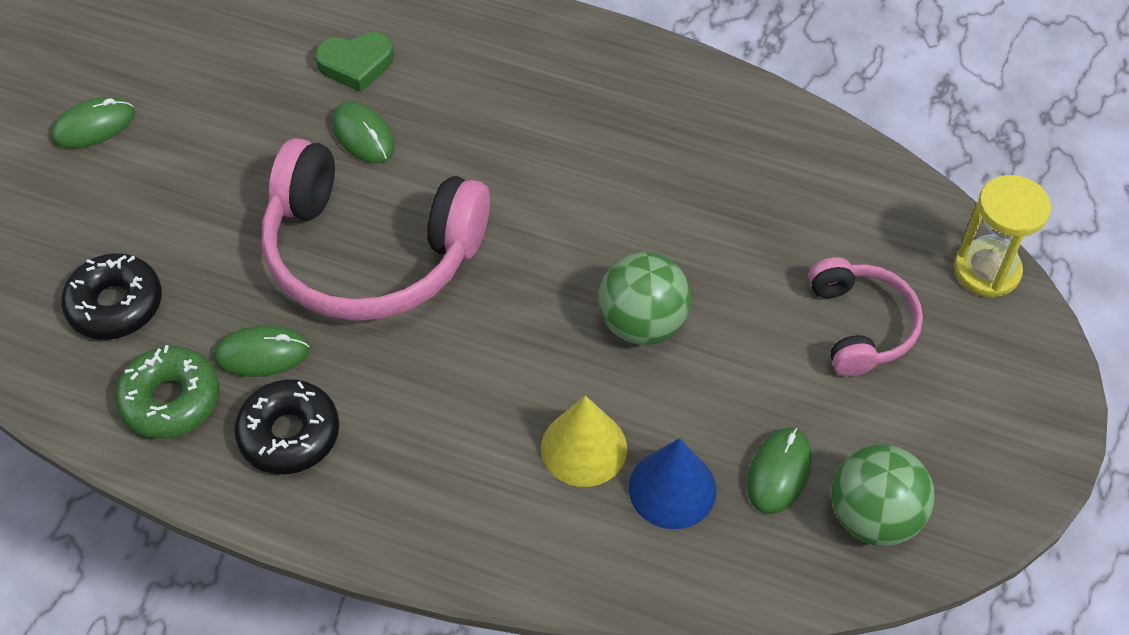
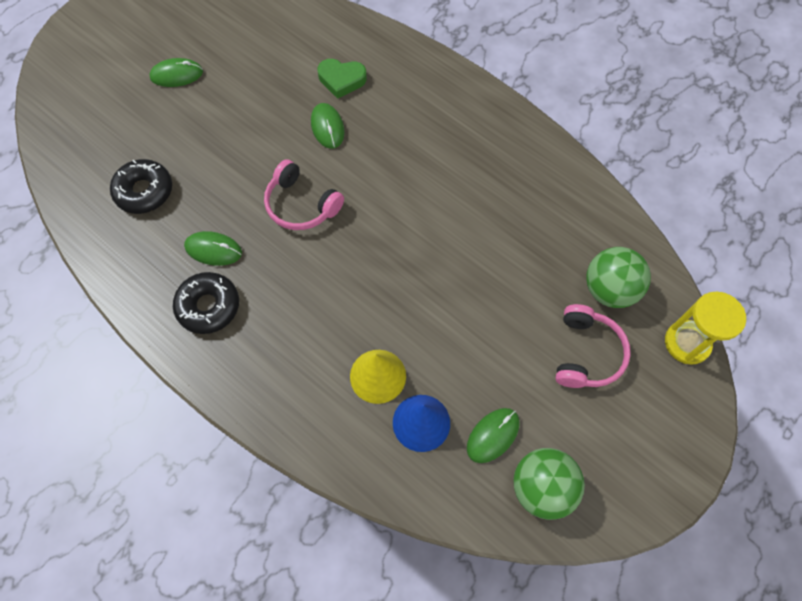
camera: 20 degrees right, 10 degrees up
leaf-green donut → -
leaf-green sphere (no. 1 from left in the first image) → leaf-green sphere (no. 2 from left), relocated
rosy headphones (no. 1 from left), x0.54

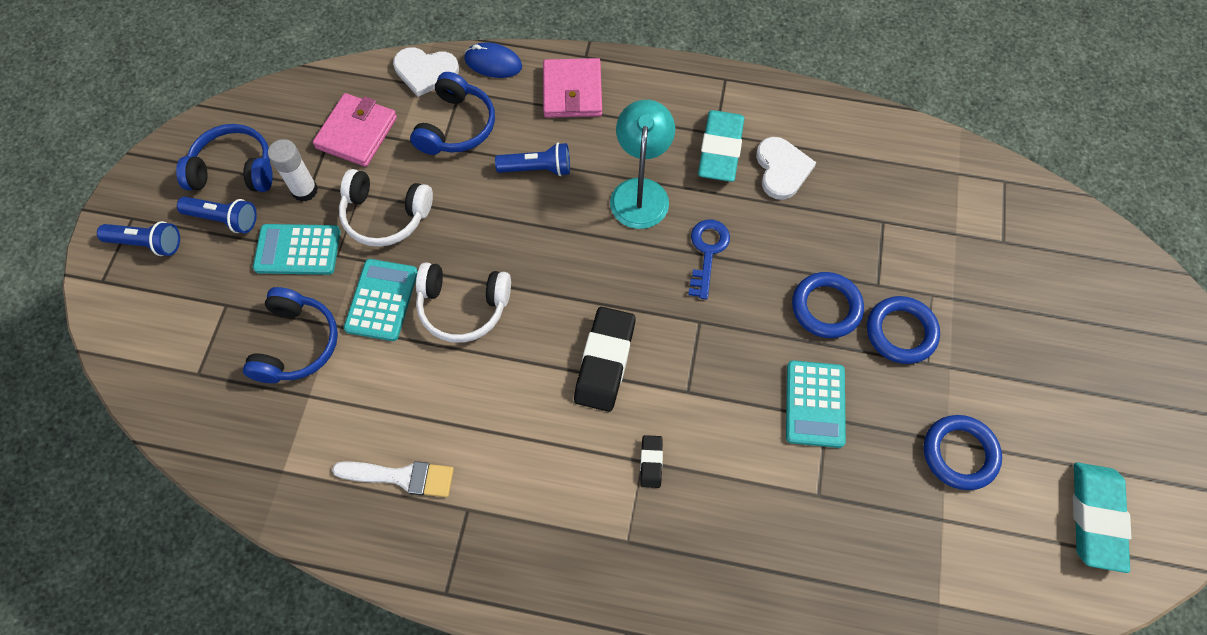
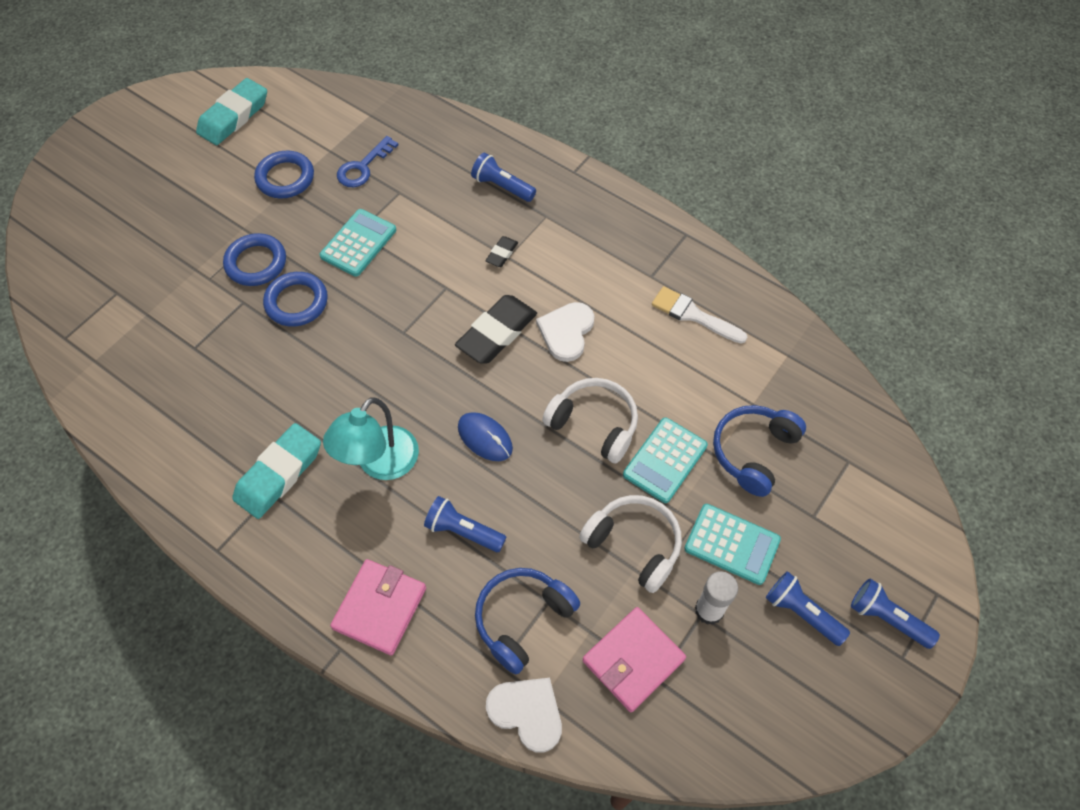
camera: 155 degrees left, 5 degrees down
blue headphones (no. 1 from left) → -
- → blue flashlight (no. 2 from left)
blue mouse, relocated
blue key, relocated
snow-white love heart (no. 2 from left), relocated

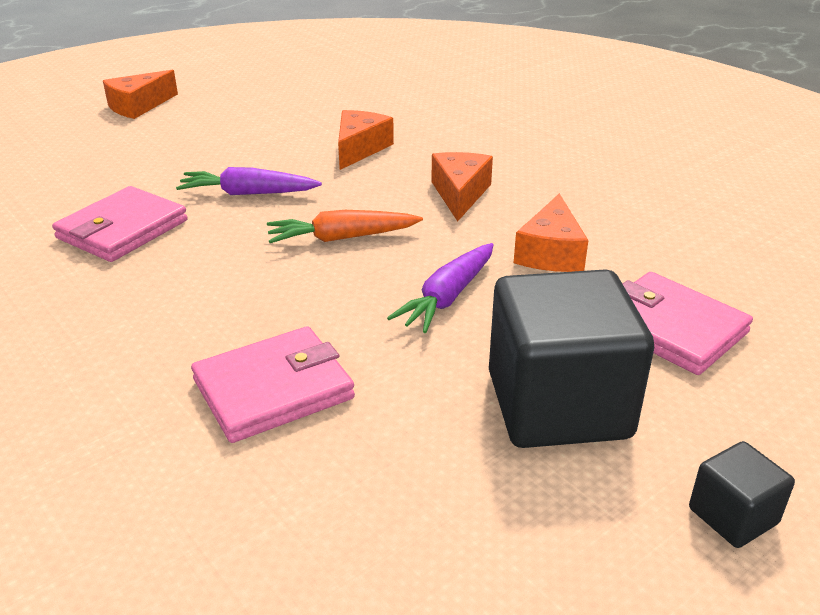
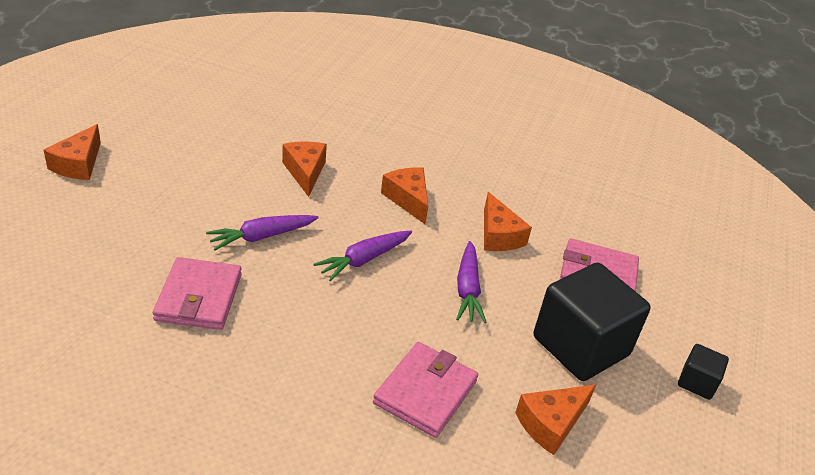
camera: 35 degrees left, 5 degrees up
- → bright orange cheese (no. 5 from left)
bright orange carrot → purple carrot (no. 2 from left)

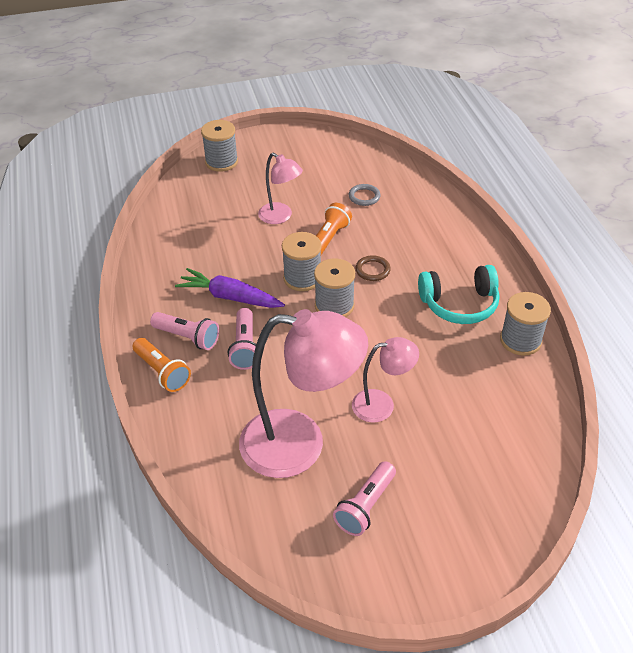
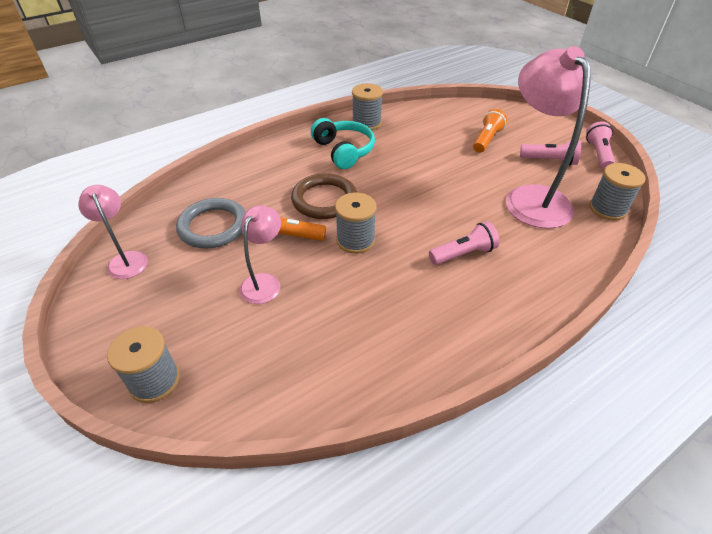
camera: 110 degrees left, 0 degrees up
purple carrot → -
bright orange flashlight (no. 1 from left in the first image) → bright orange flashlight (no. 2 from left), relocated
rosy flashlight (no. 1 from left in the first image) → rosy flashlight (no. 3 from left), relocated
gray spool (no. 3 from left in the first image) → gray spool (no. 4 from left), relocated
rosy lamp (no. 3 from left in the first image) → rosy lamp (no. 1 from left), relocated
gray hoop, x2.00
dark brown hoop, x2.00

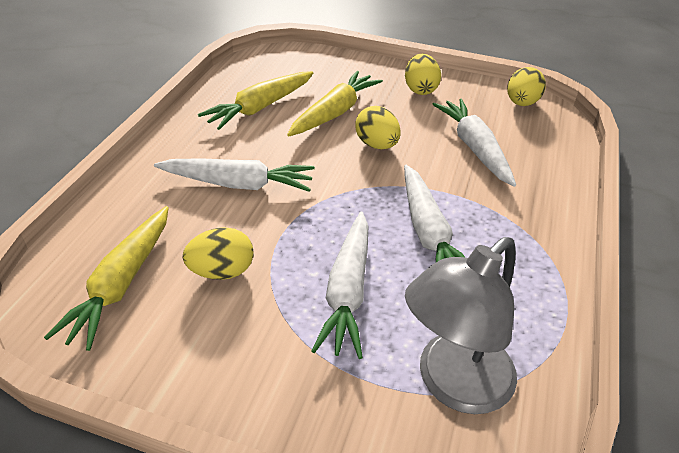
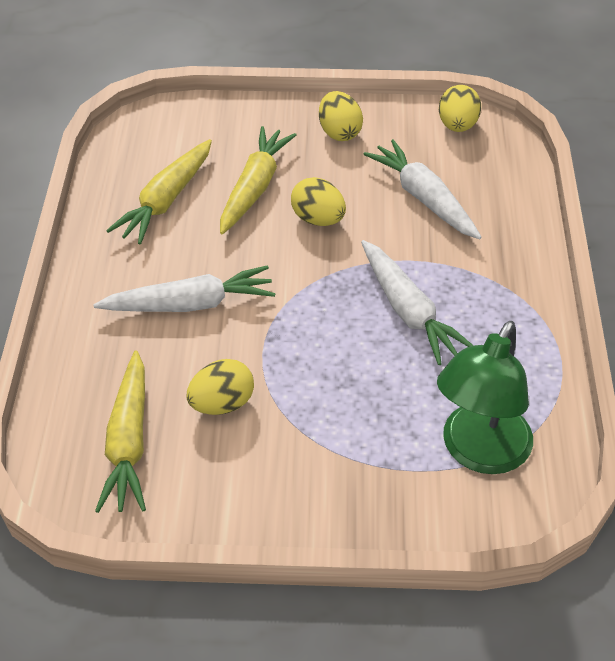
camera: 15 degrees left, 5 degrees up
snow-white carrot (no. 2 from left) → -
gray lamp → leaf-green lamp

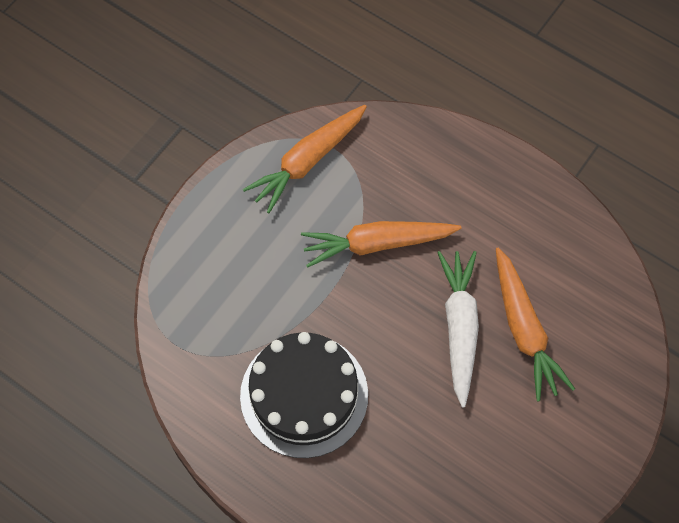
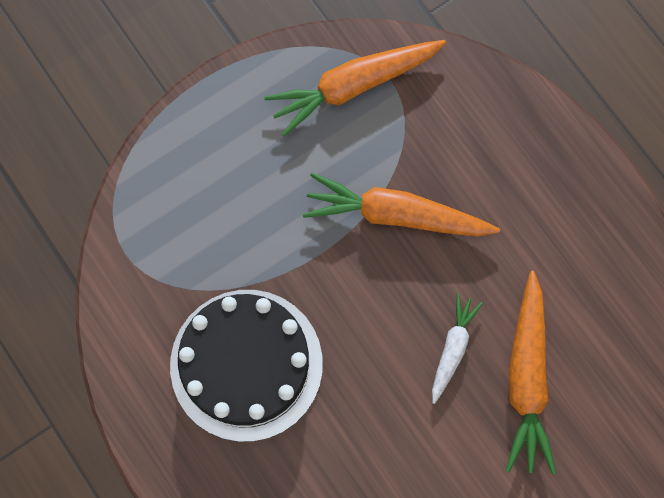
camera: 20 degrees right, 10 degrees up
snow-white carrot, x0.57

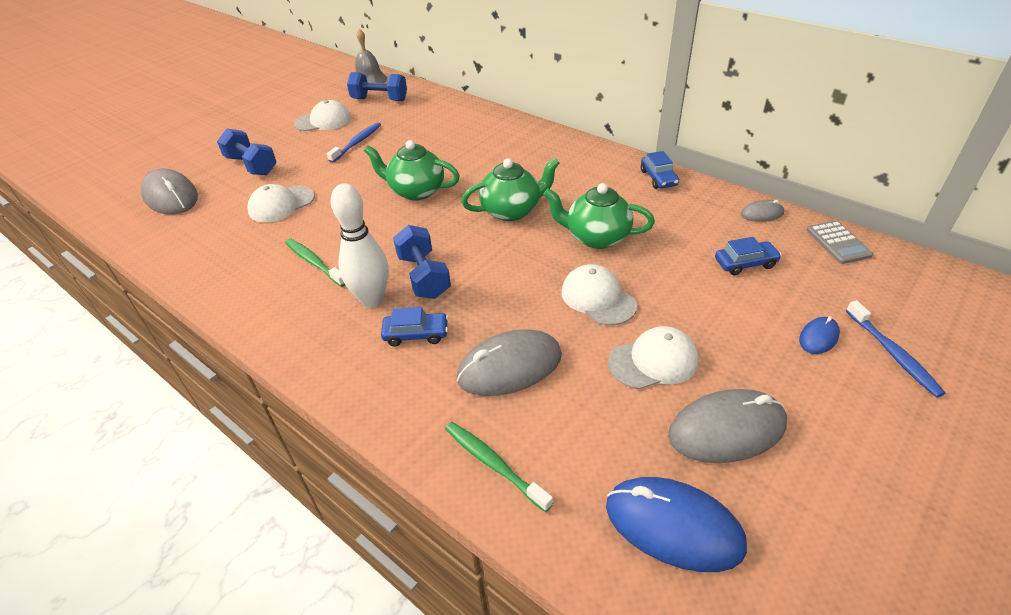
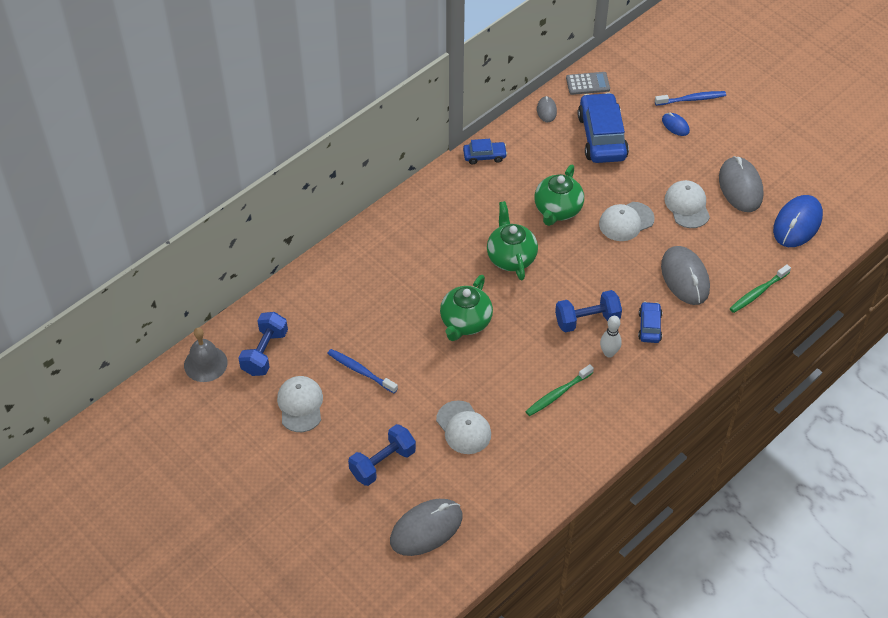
camera: 85 degrees left, 10 degrees up
snow-white tenpin, x0.60
blue car (no. 3 from left in the first image) → blue car (no. 2 from left), x2.01

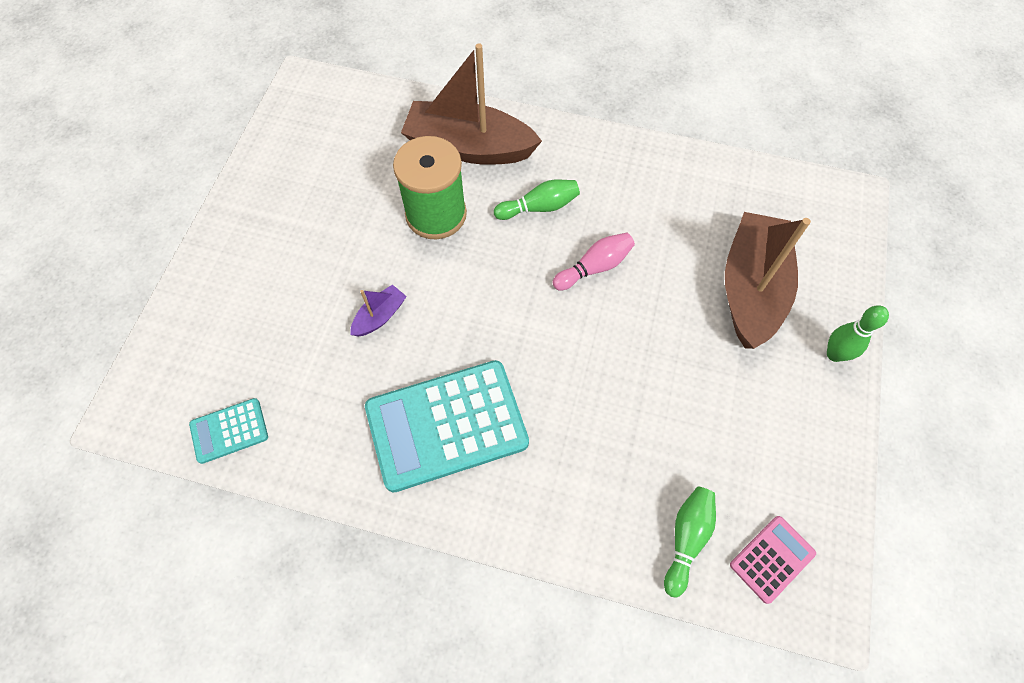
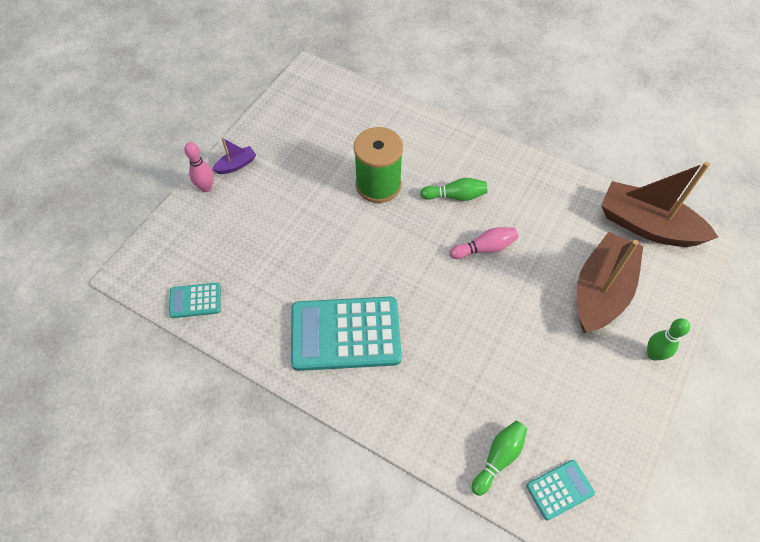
camera: 15 degrees right, 5 degrees down
- → rosy tenpin (no. 1 from left)
purple boat, relocated
dark brown boat (no. 1 from left in the first image) → dark brown boat (no. 2 from left), relocated
rosy adding machine → turquoise adding machine (no. 3 from left)

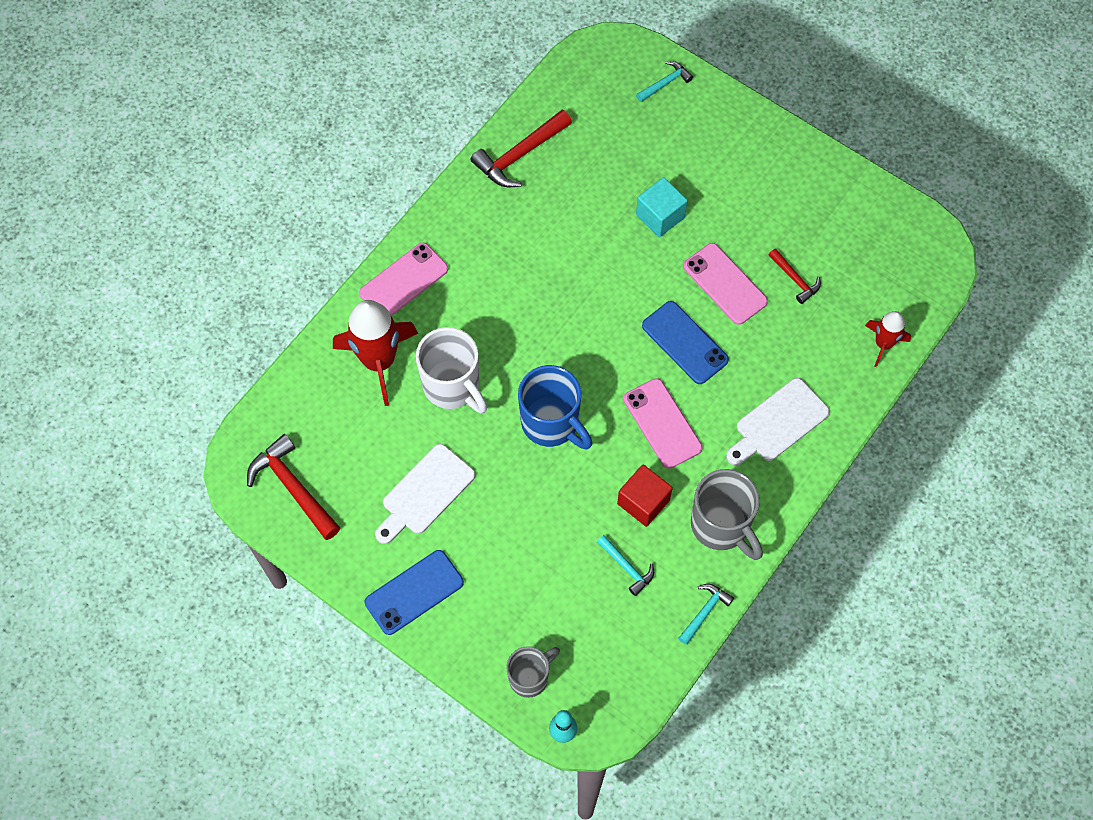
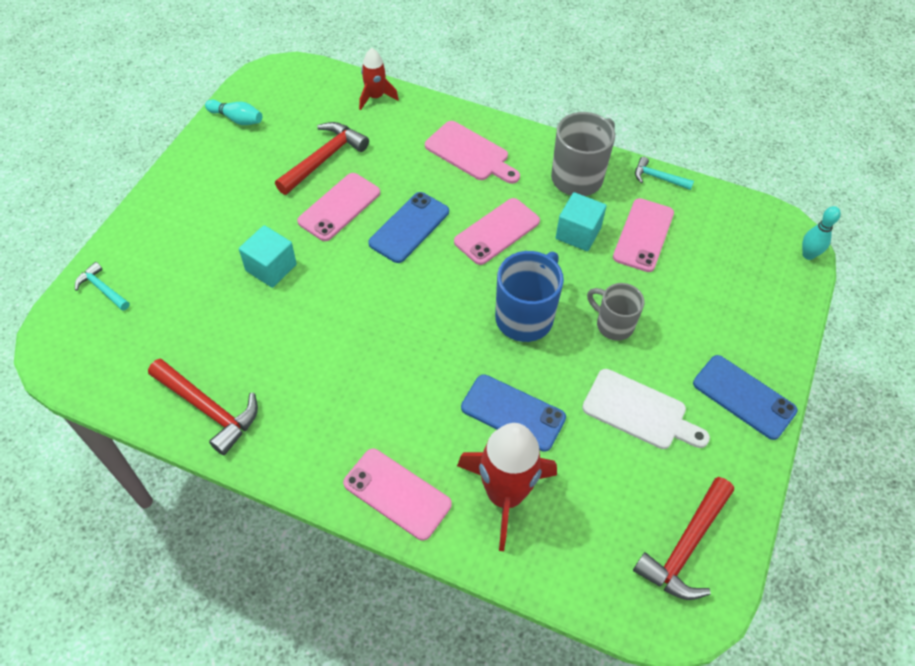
camera: 105 degrees left, 10 degrees down
- → turquoise tenpin (no. 1 from left)
gray tea mug (no. 1 from left in the first image) → gray tea mug (no. 2 from left), relocated
snow-white tea mug → blue smartphone (no. 2 from left)
turquoise hammer (no. 1 from left) → rosy smartphone (no. 4 from left)
red solid cube → turquoise solid cube (no. 2 from left)
snow-white cutting board (no. 2 from left) → rosy cutting board
red hammer (no. 3 from left in the first image) → red hammer (no. 2 from left), x1.76

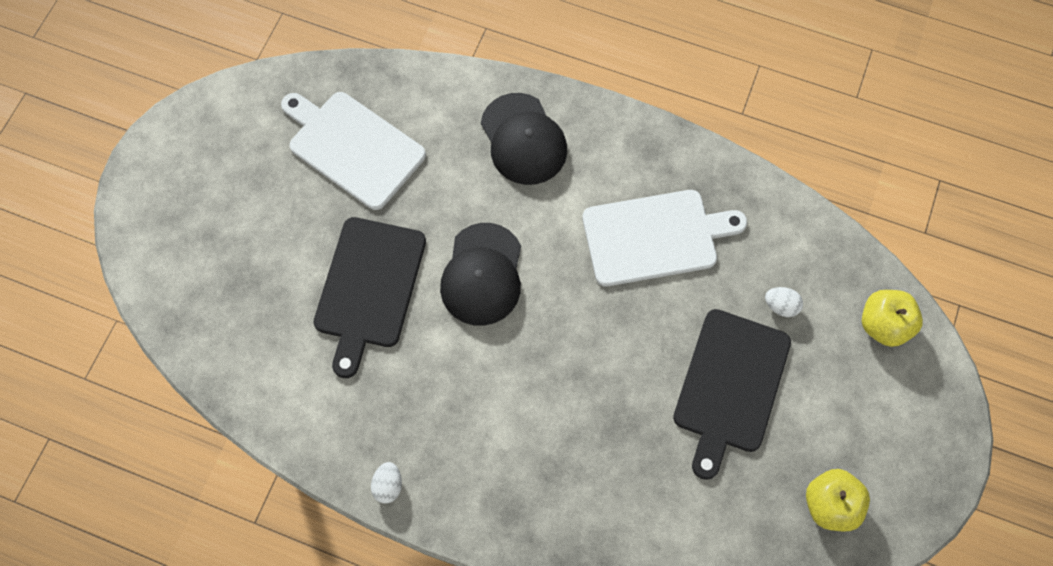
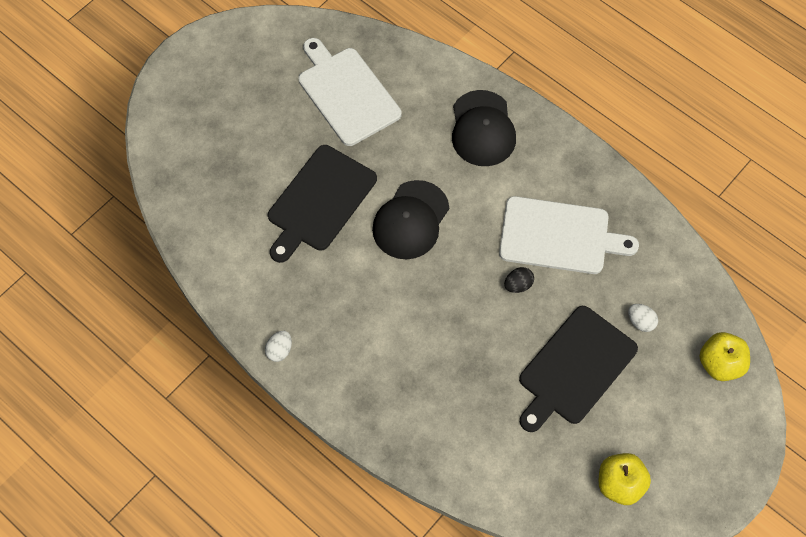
camera: 20 degrees right, 5 degrees down
- → jet-black egg

